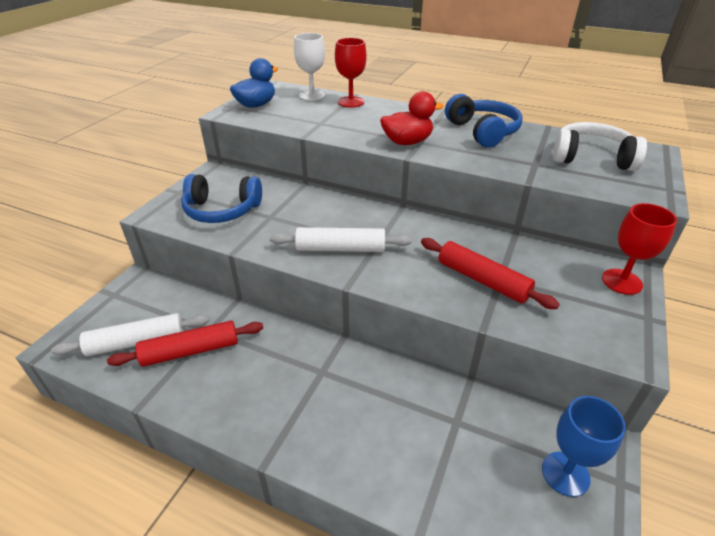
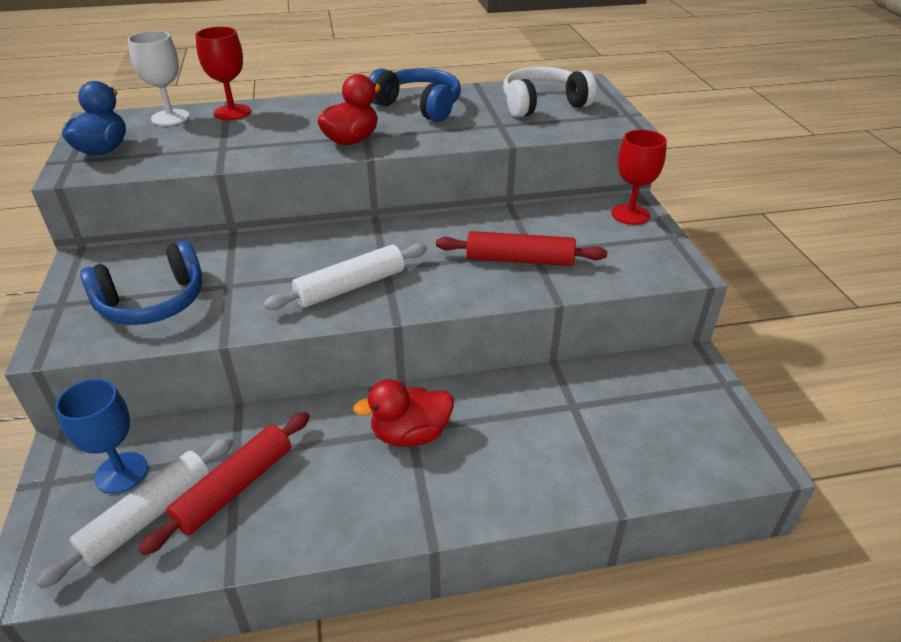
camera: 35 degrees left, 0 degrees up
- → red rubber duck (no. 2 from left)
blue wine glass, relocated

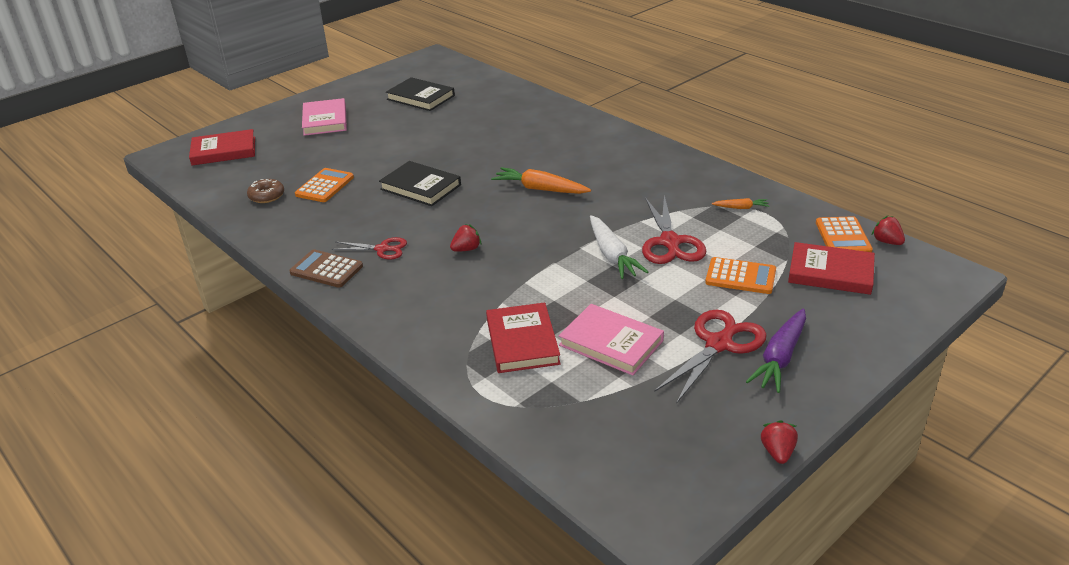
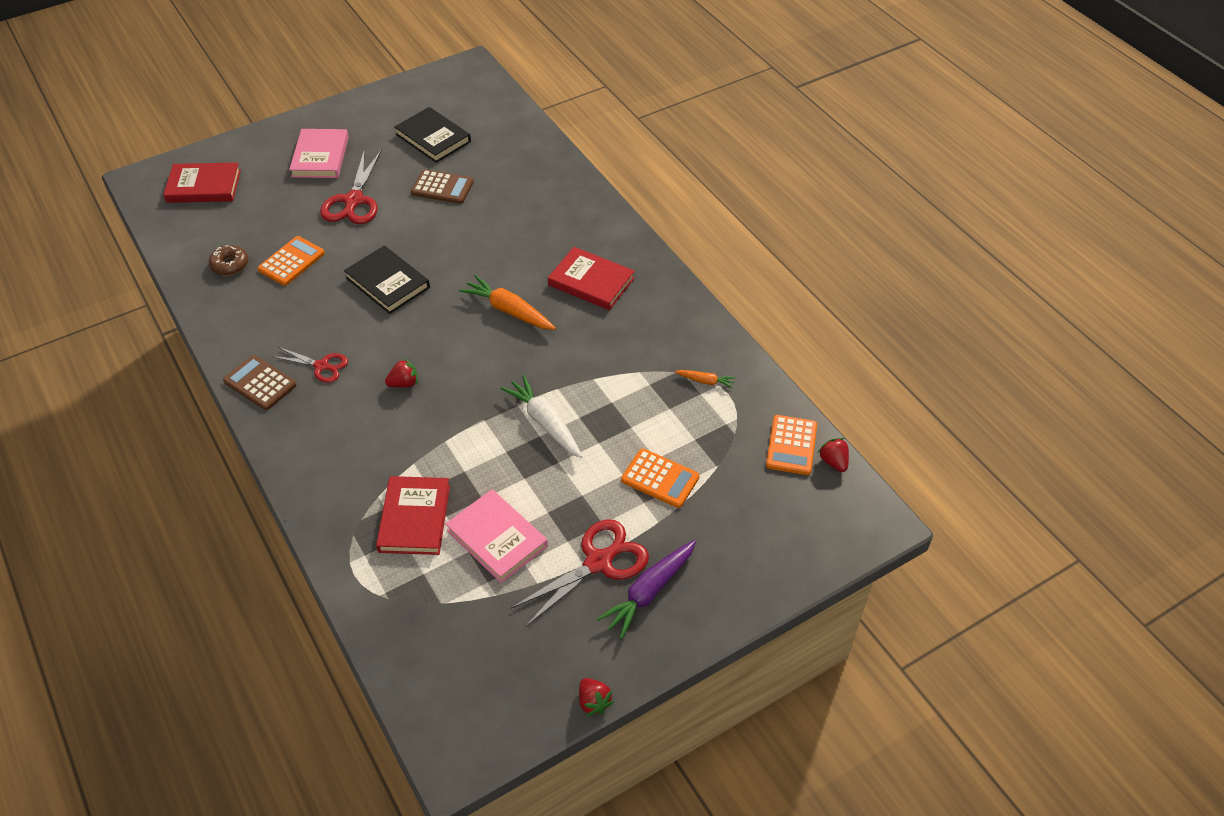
camera: 10 degrees right, 15 degrees up
- → dark brown adding machine (no. 2 from left)
red shears (no. 2 from left), relocated
red hardcover (no. 3 from left), relocated
snow-white carrot, 150 degrees clockwise
red strawberry (no. 2 from left), 135 degrees clockwise

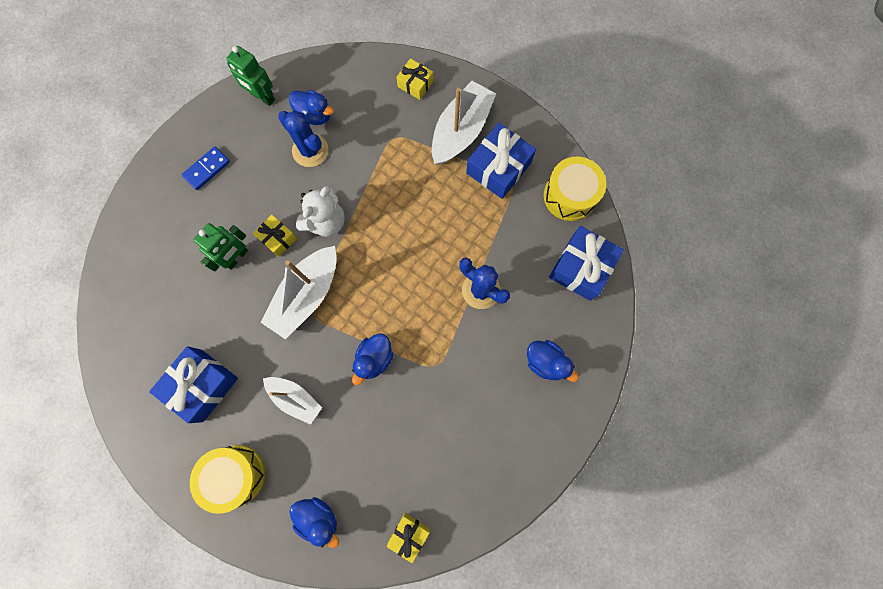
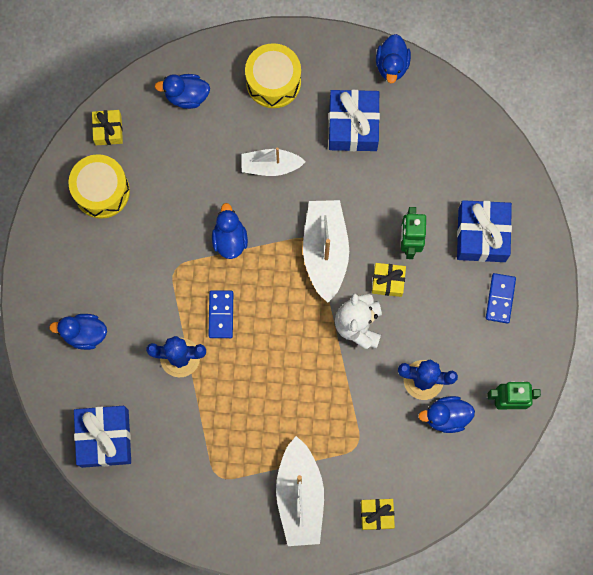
camera: 145 degrees right, 0 degrees up
- → blue domino piece (no. 1 from left)
- → blue rubber duck (no. 4 from left)
blue wrapped gift (no. 2 from left in the first image) → blue wrapped gift (no. 3 from left), relocated
bright yellow drum (no. 2 from left in the first image) → bright yellow drum (no. 1 from left), relocated

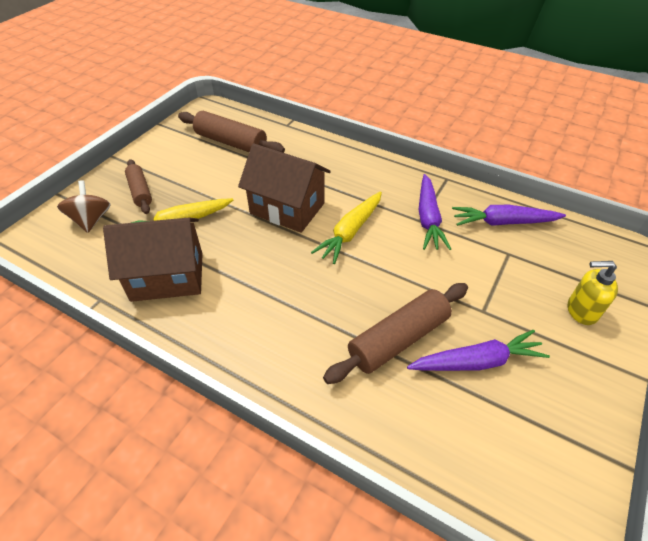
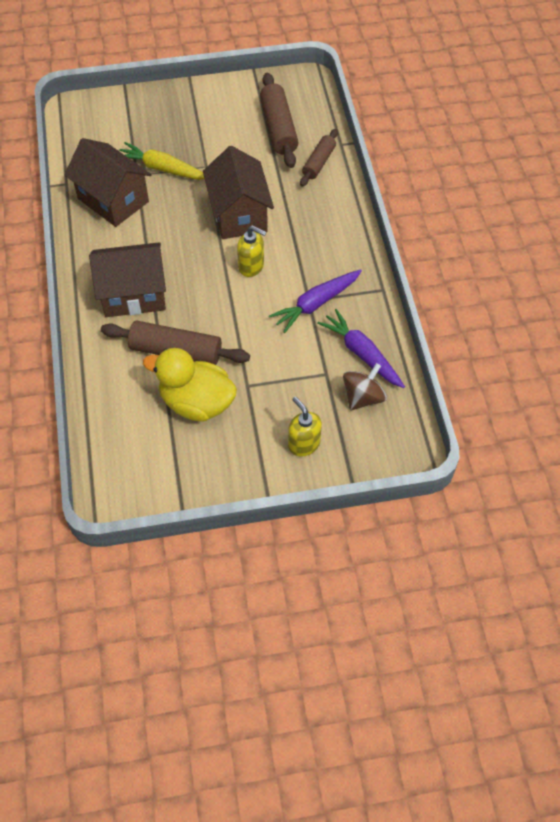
camera: 50 degrees right, 10 degrees up
- → dark brown cottage (no. 2 from left)
dark brown whirligig, relocated
dark brown rolling pin (no. 1 from left in the first image) → dark brown rolling pin (no. 3 from left), relocated
bright yellow carrot (no. 2 from left) → bright yellow soap dispenser (no. 1 from left)
purple carrot (no. 2 from left) → bright yellow rubber duck

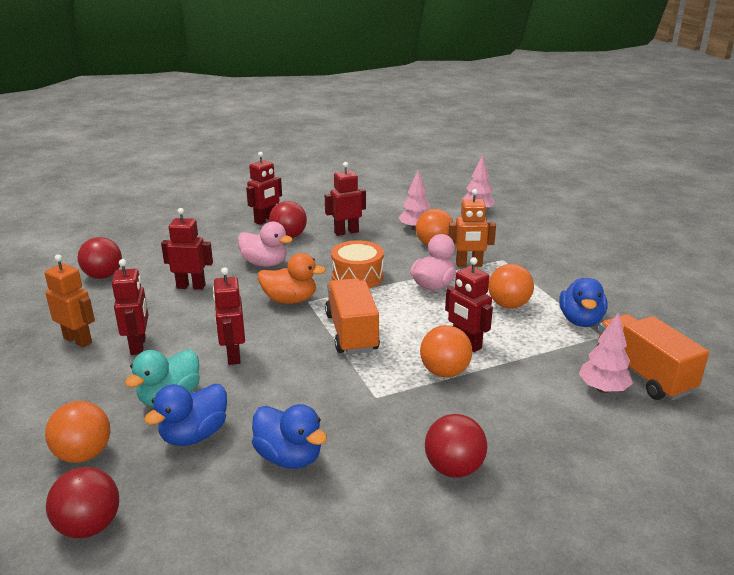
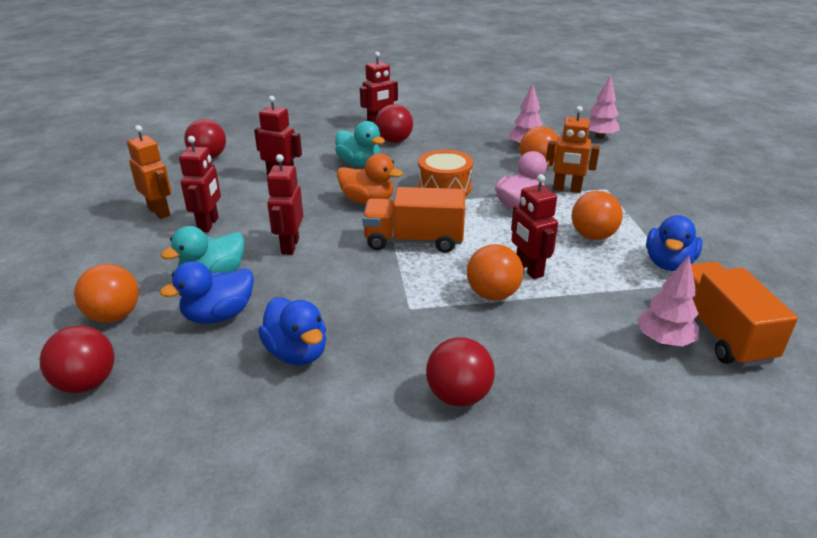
camera: 15 degrees right, 5 degrees up
red robot figure (no. 5 from left) → -
rosy rubber duck (no. 1 from left) → turquoise rubber duck (no. 2 from left)
bright orange toy truck (no. 1 from left), 90 degrees counterclockwise

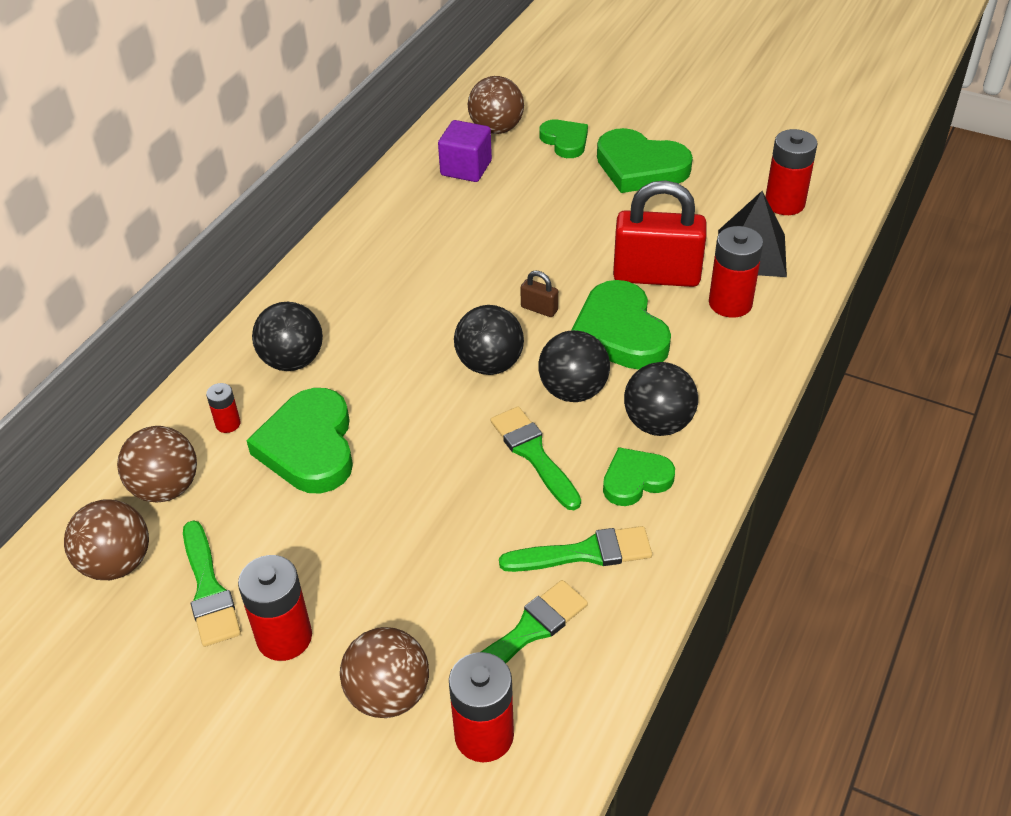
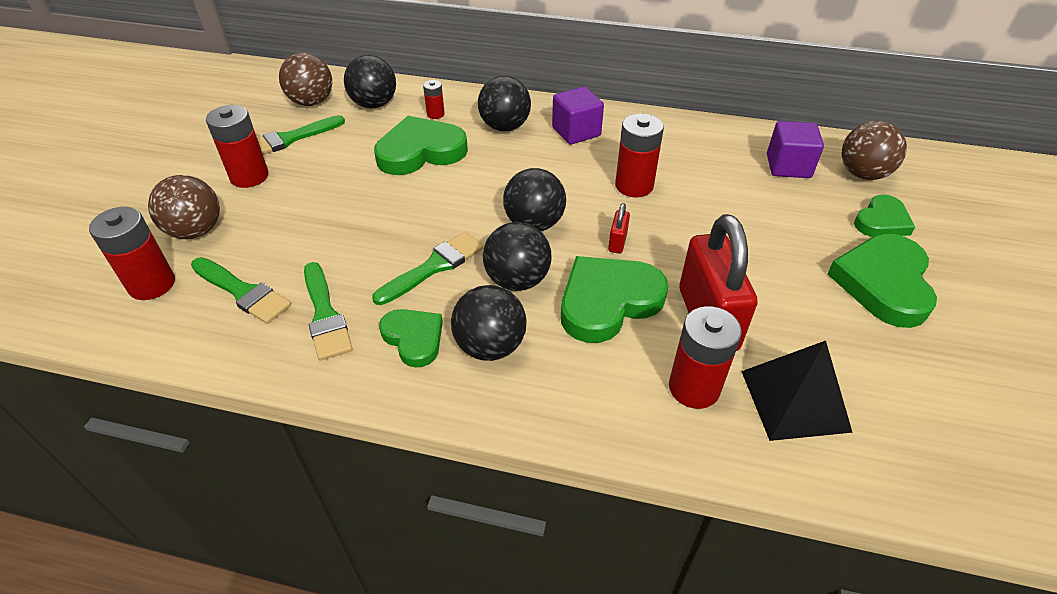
camera: 75 degrees right, 0 degrees up
- → purple solid cube (no. 1 from left)
red power cell (no. 5 from left in the first image) → red power cell (no. 4 from left), relocated
dark brown sphere (no. 2 from left) → jet-black sphere (no. 1 from left)
dark brown lock → red lock (no. 1 from left)

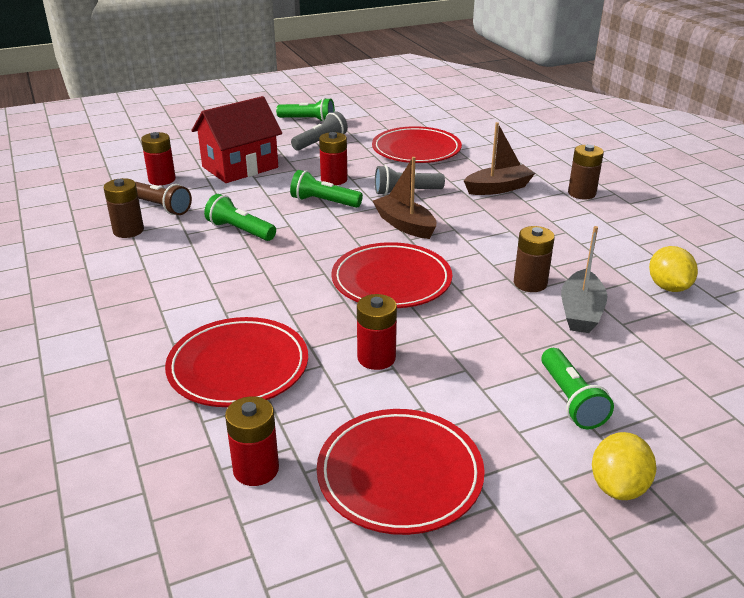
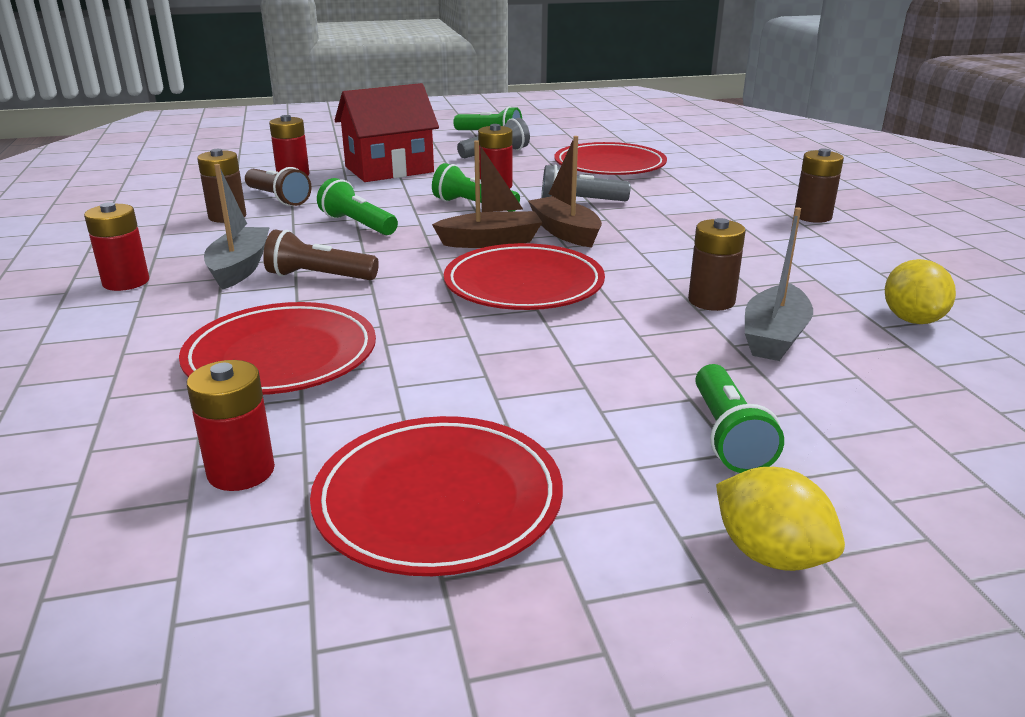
camera: 10 degrees right, 5 degrees down
- → gray boat (no. 1 from left)
- → dark brown flashlight (no. 2 from left)
red power cell (no. 4 from left in the first image) → red power cell (no. 1 from left), relocated
dark brown boat (no. 2 from left in the first image) → dark brown boat (no. 1 from left), relocated
bright yellow toy lemon (no. 1 from left), 75 degrees counterclockwise

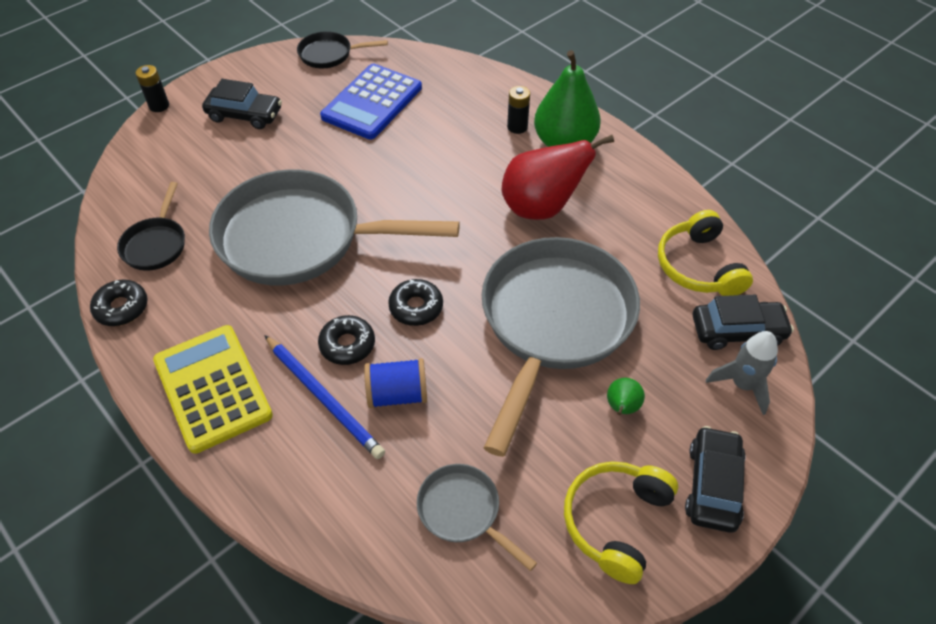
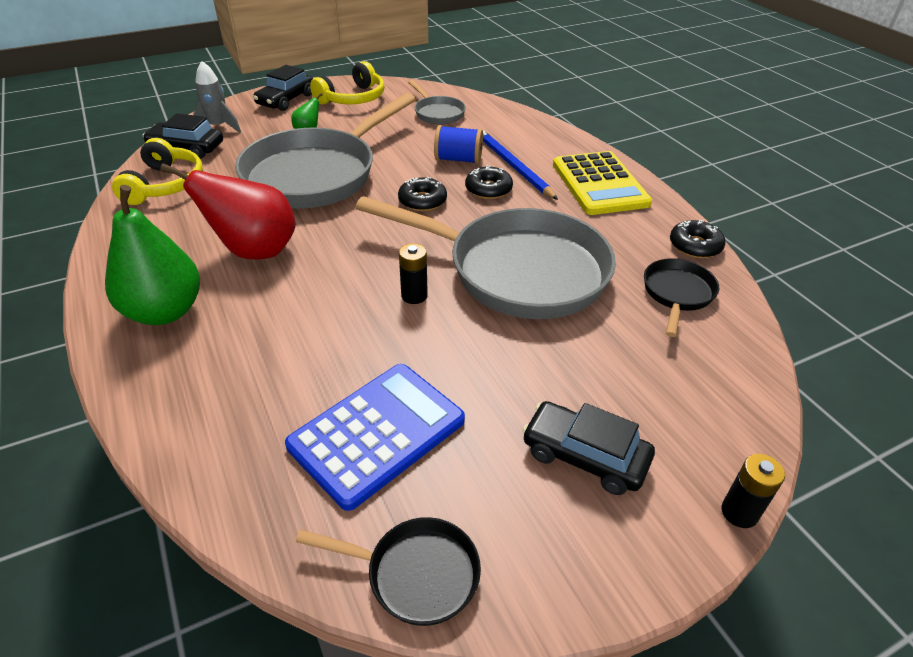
camera: 165 degrees left, 10 degrees down
jet-black power cell (no. 2 from left in the first image) → jet-black power cell (no. 1 from left), relocated

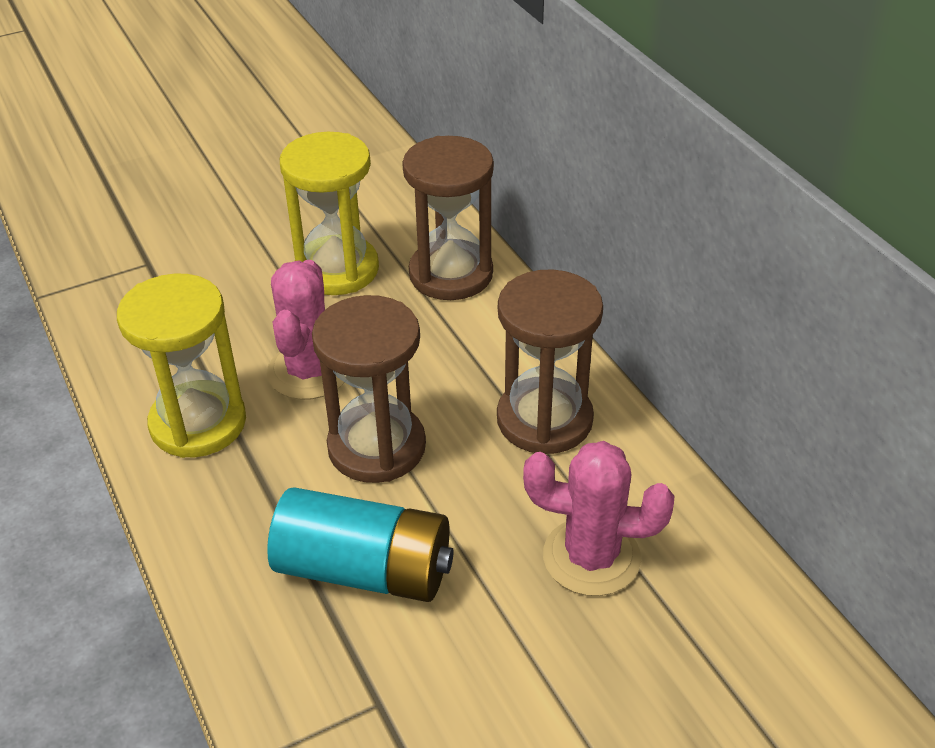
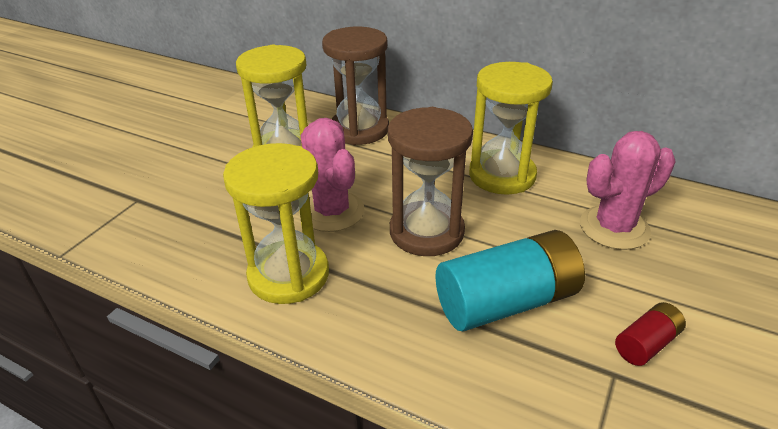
camera: 35 degrees left, 5 degrees down
- → red power cell
dark brown sand timer (no. 3 from left) → bright yellow sand timer (no. 3 from left)

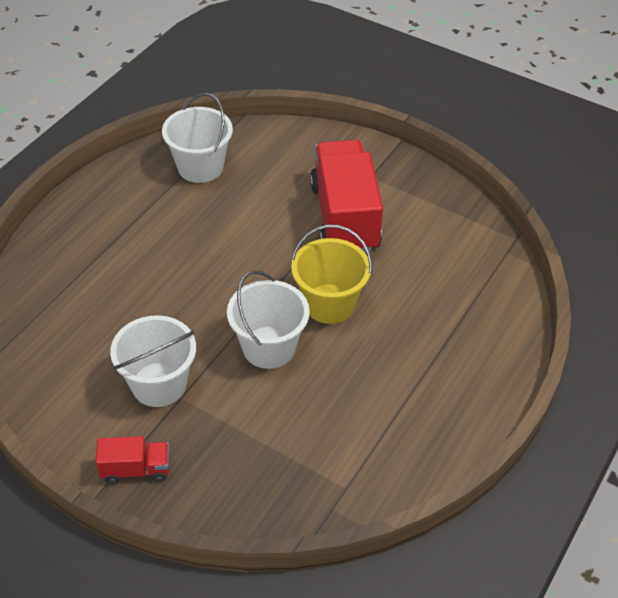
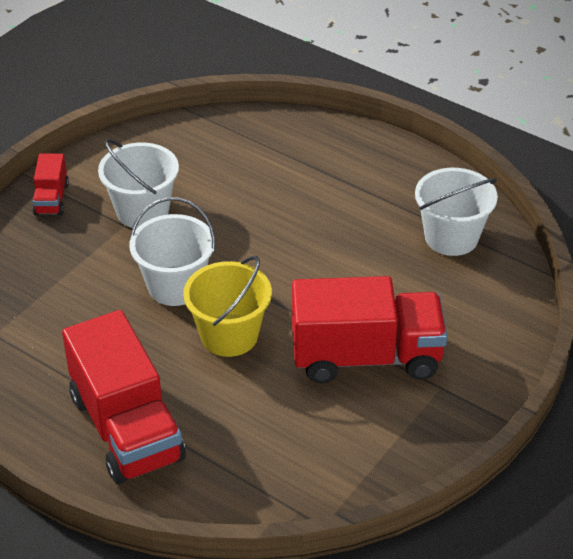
camera: 95 degrees right, 5 degrees down
- → red toy truck (no. 2 from left)

